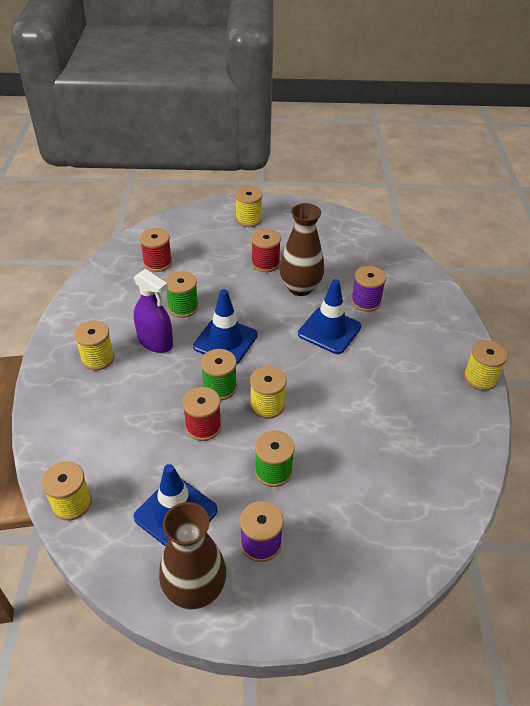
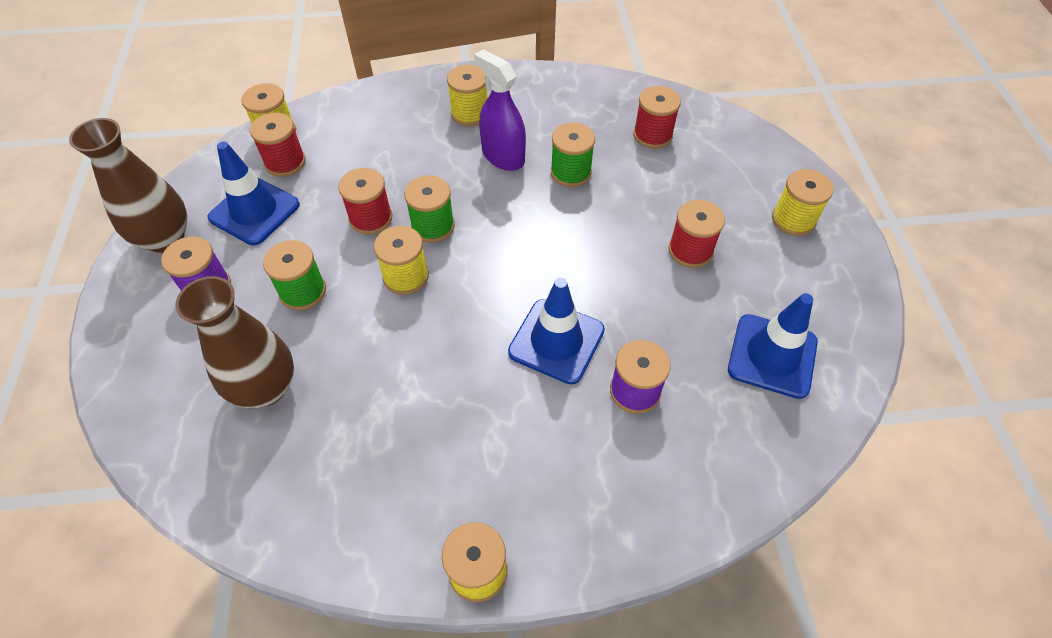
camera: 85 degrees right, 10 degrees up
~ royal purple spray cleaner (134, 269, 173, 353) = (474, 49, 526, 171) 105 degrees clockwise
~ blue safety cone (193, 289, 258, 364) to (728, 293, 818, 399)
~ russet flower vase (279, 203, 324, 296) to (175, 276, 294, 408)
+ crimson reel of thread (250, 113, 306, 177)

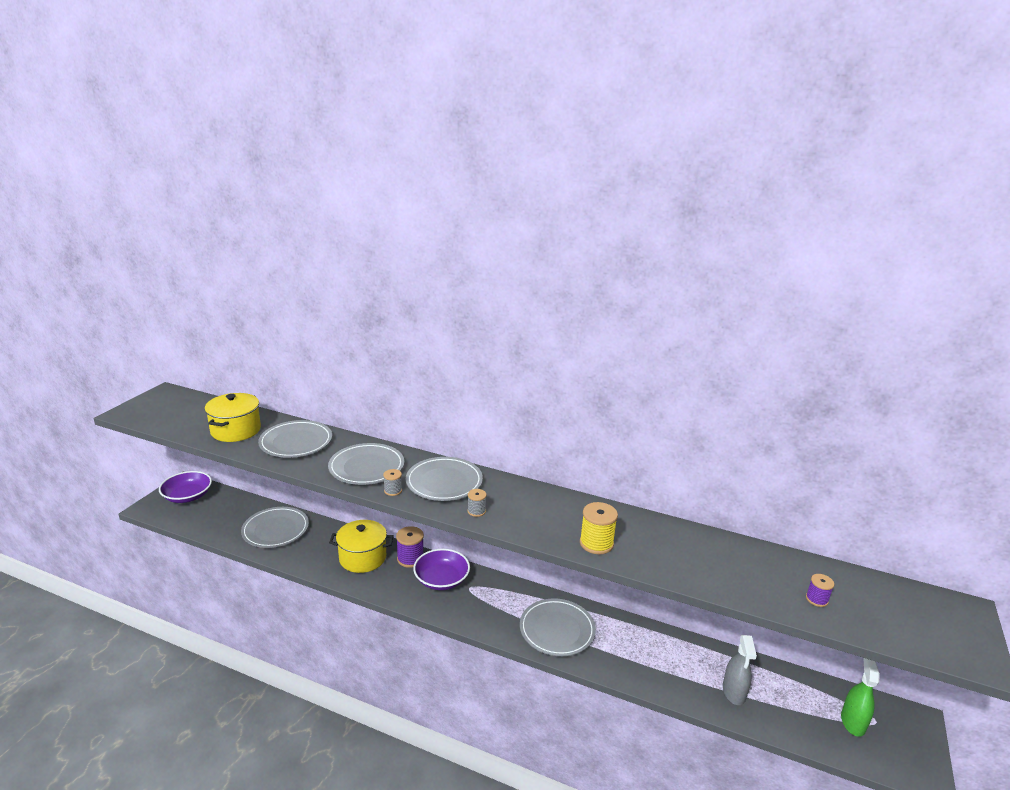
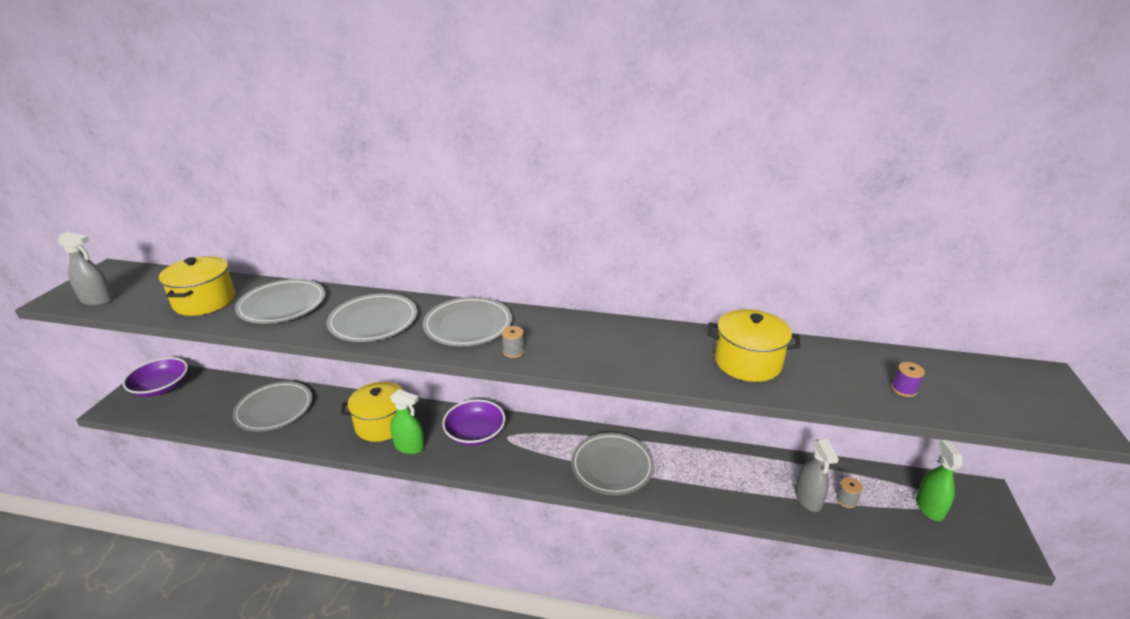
camera: 10 degrees left, 5 degrees up
~ ash-grey reel of thread (383, 469, 402, 496) to (836, 477, 863, 508)
- royal purple reel of thread (396, 526, 424, 568)
- golden reel of thread (580, 502, 618, 554)
+ ash-grey spray cleaner (57, 232, 114, 306)
+ emerald spray cleaner (390, 389, 425, 454)
+ golden pot (707, 309, 801, 382)

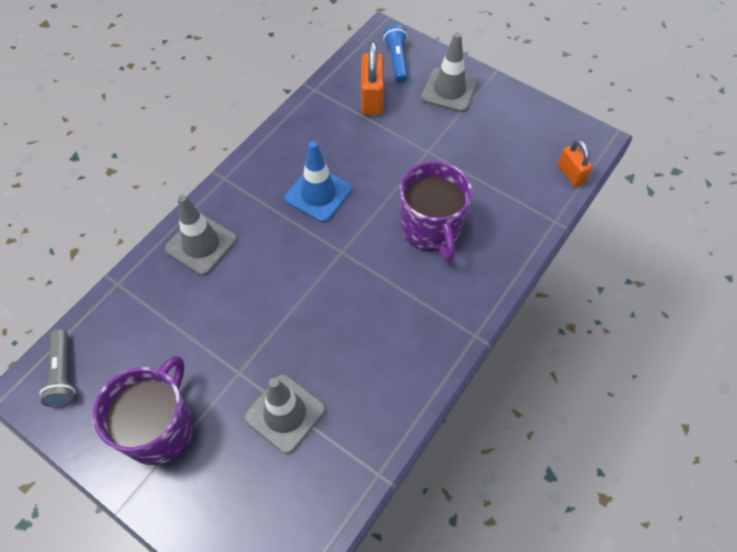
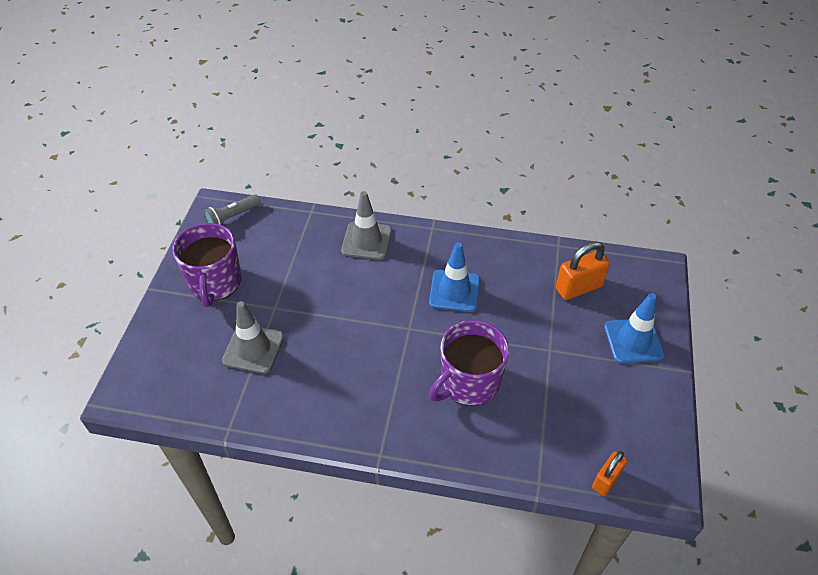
camera: 65 degrees right, 10 degrees down
~ royal purple mug (93, 355, 193, 465) = (173, 223, 242, 307) 90 degrees clockwise
- blue flashlight (383, 25, 408, 83)
~ ash-grey safety cone (421, 32, 478, 112) to blue safety cone (604, 293, 665, 364)

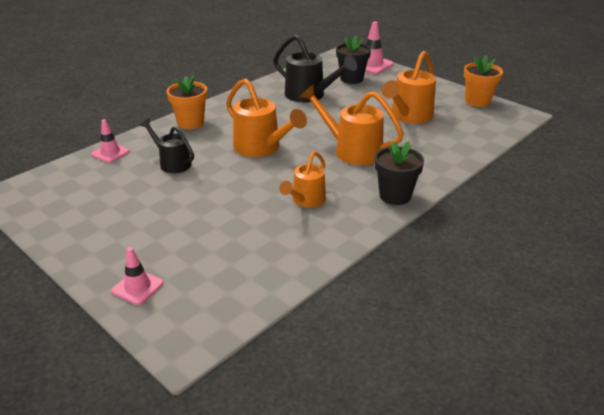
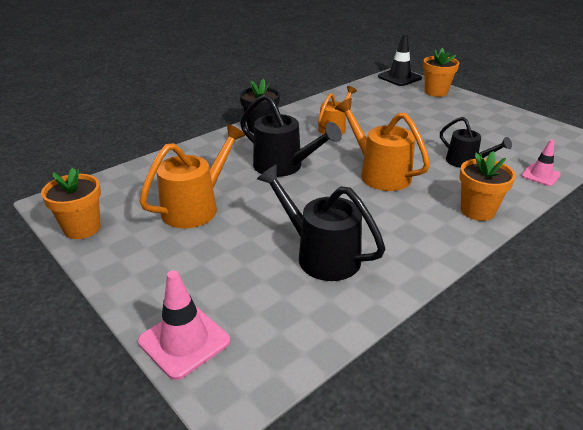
camera: 175 degrees left, 0 degrees up
~ pink safety cone (111, 247, 164, 305) to bright orange potted plant (423, 48, 460, 97)
~ bright orange sprinkling can (300, 84, 404, 165) to black sprinkling can (240, 94, 342, 177)
- black potted plant (336, 35, 371, 84)
+ black safety cone (378, 34, 422, 86)

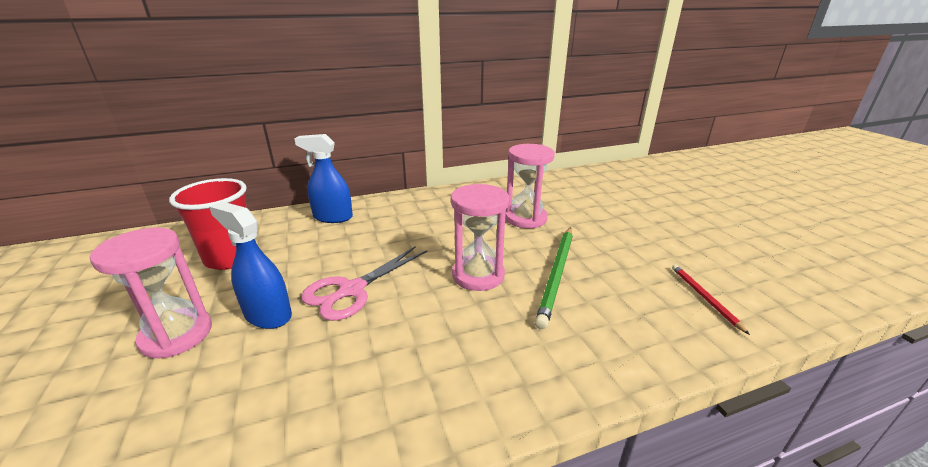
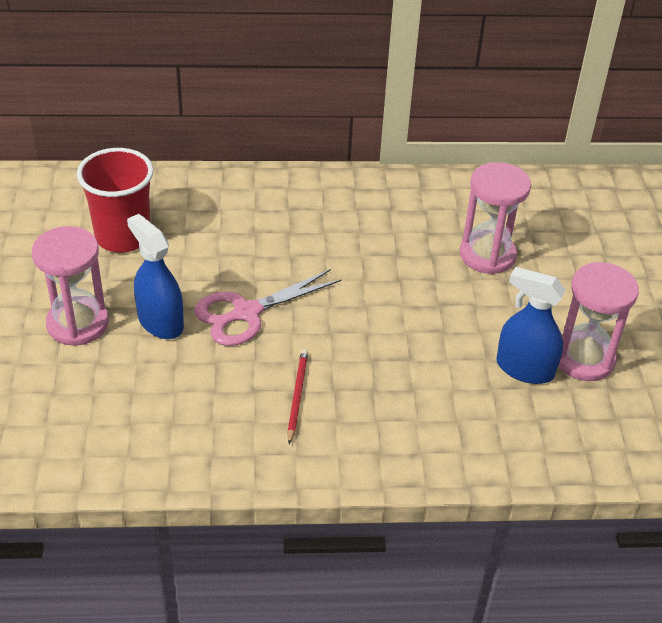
camera: 15 degrees right, 15 degrees up
~ blue spray cleaner (294, 134, 353, 223) to (496, 267, 566, 384)
~ pink sand timer (451, 184, 509, 291) to (558, 262, 639, 381)
- emerald lead pencil (535, 227, 573, 329)
~ crimson lead pencil (672, 264, 750, 335) to (287, 349, 308, 444)

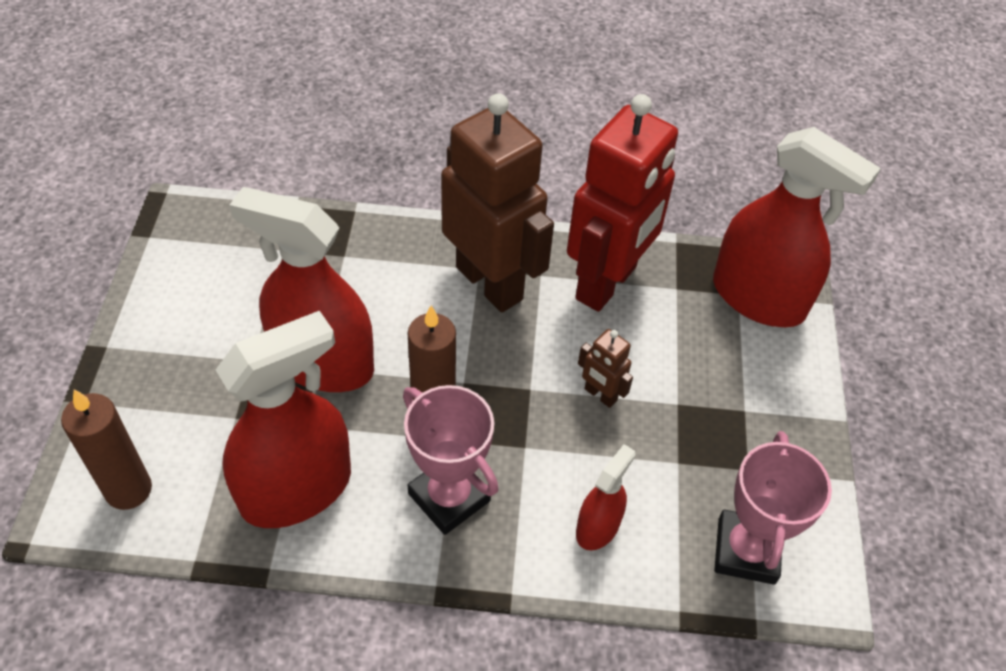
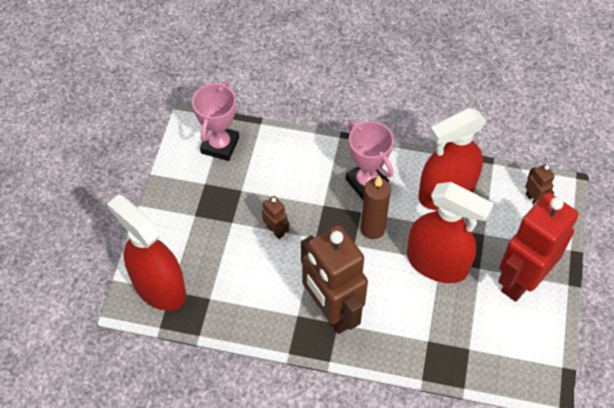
camera: 170 degrees left, 5 degrees up
~ russet pillar candle (61, 389, 152, 510) to russet robot (525, 164, 555, 205)
~ crimson robot (567, 94, 678, 312) to (498, 193, 578, 302)
- crimson spray cleaner (576, 444, 636, 550)

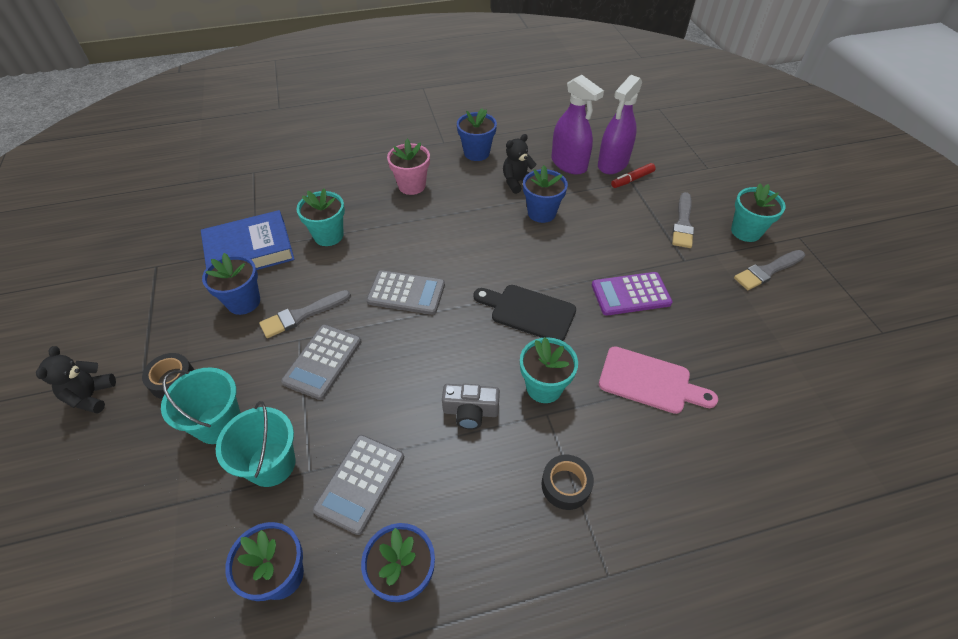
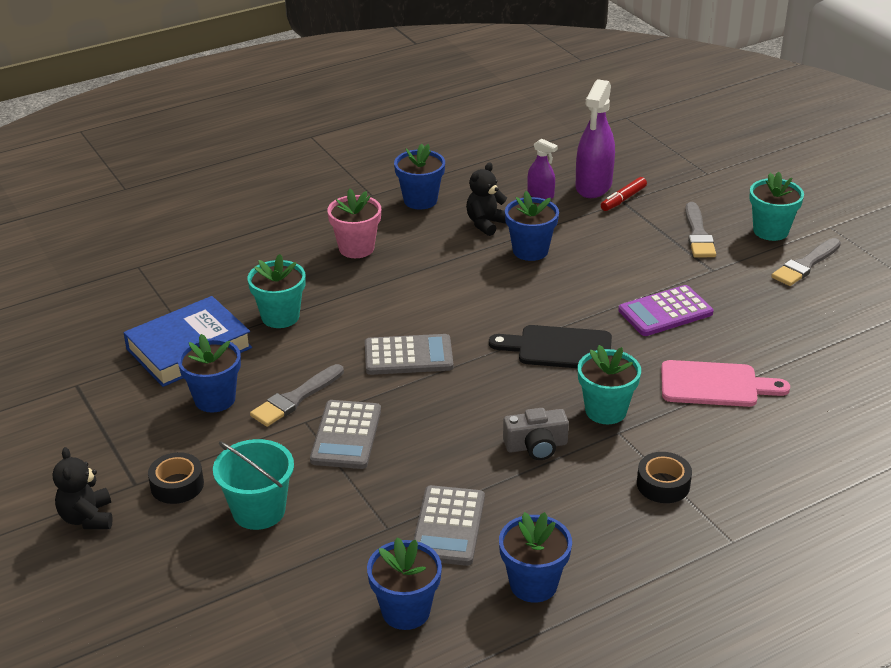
camera: 15 degrees left, 15 degrees down
- turquoise sand bucket (216, 401, 296, 487)
~ royal purple spray cleaner (551, 75, 604, 175) = (527, 139, 558, 199) x0.53

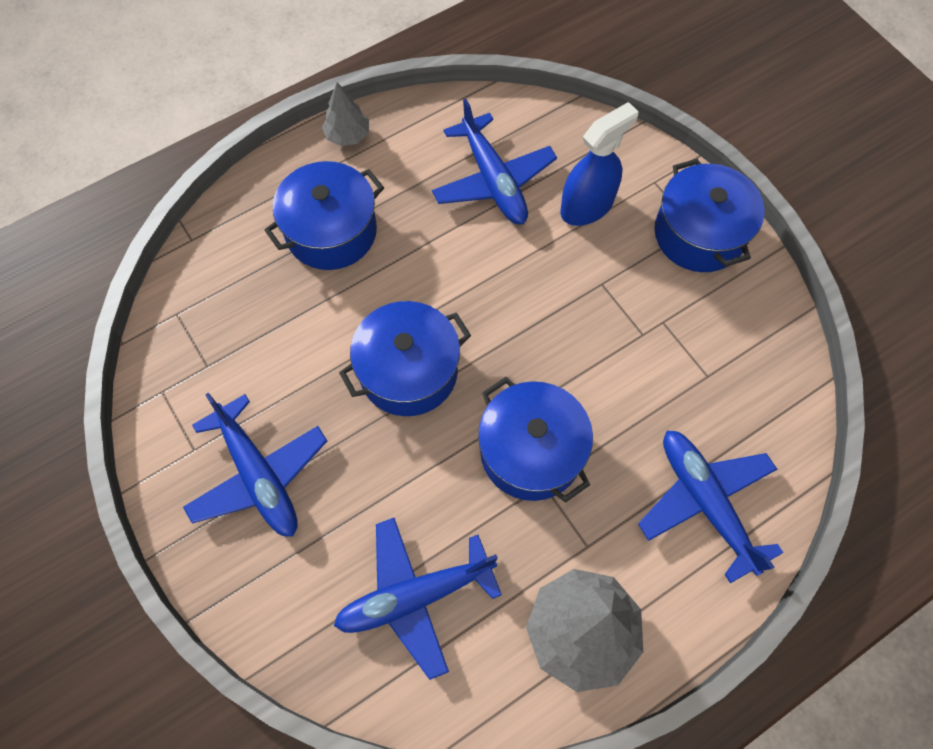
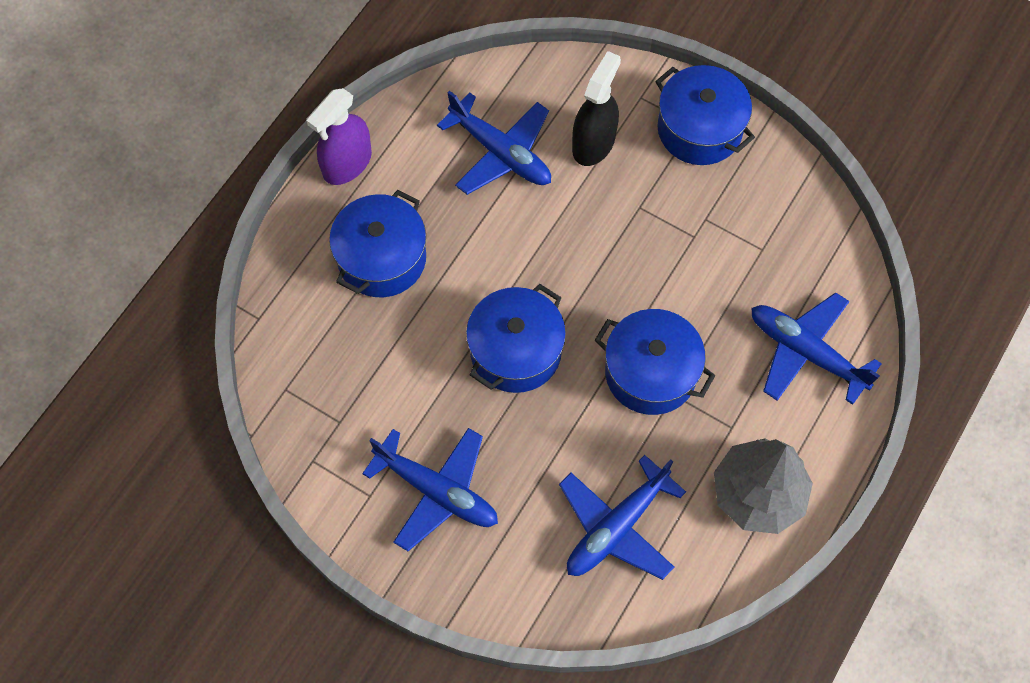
camera: 25 degrees left, 0 degrees up
~ ash-grey fir tree (322, 83, 369, 146) to royal purple spray cleaner (306, 88, 372, 185)
~ blue spray cleaner (560, 102, 639, 226) to black spray cleaner (572, 51, 621, 166)

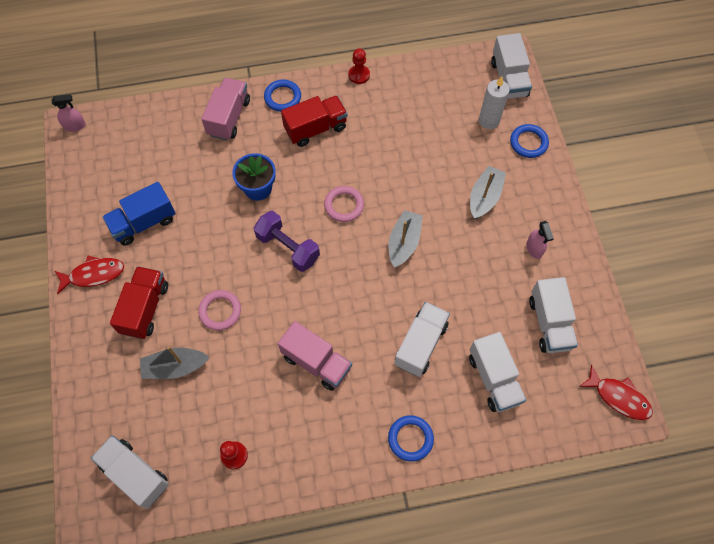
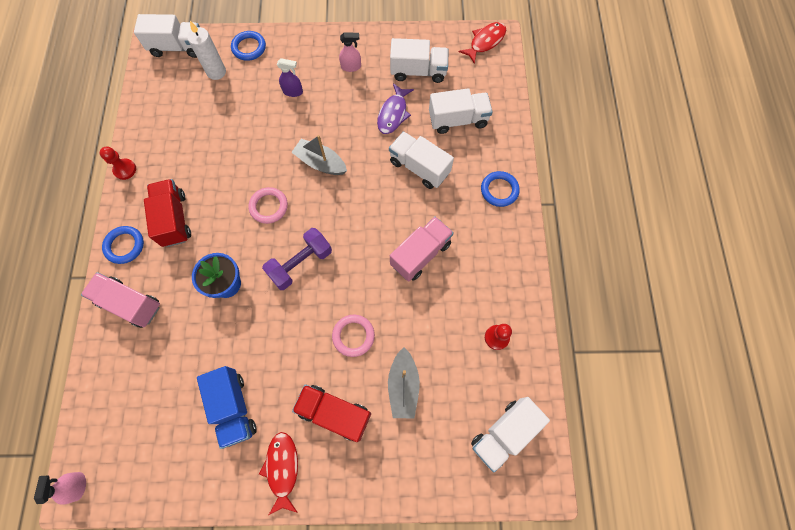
camera: 80 degrees left, 5 degrees up
~ ash-grey sailboat (470, 166, 506, 220) to royal purple spray cleaner (277, 58, 303, 97)
+ royal purple fish (377, 83, 414, 134)

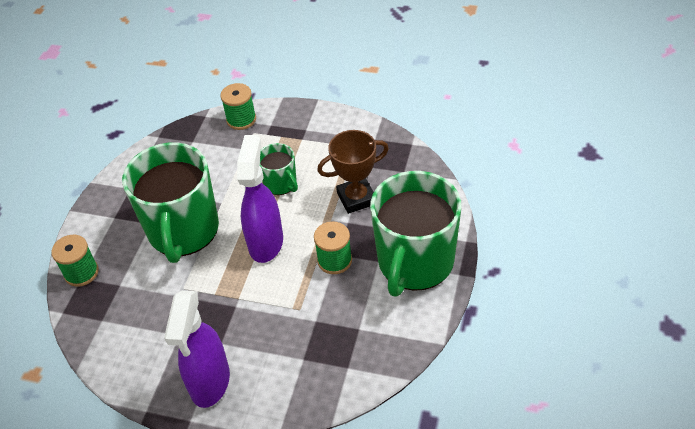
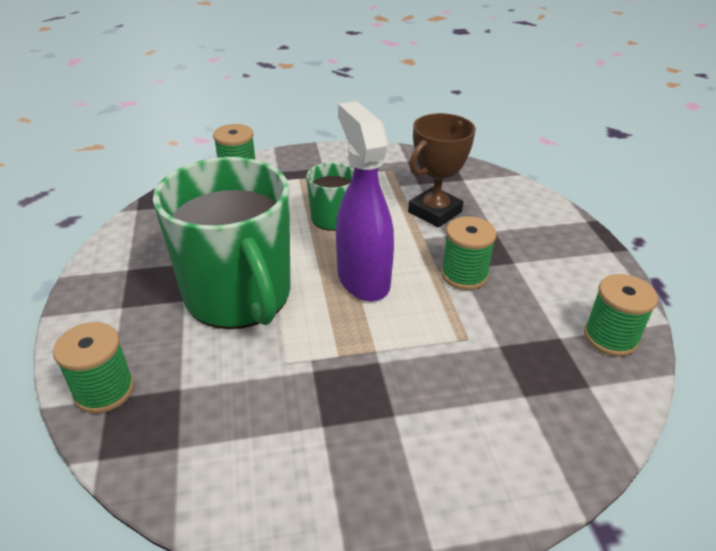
camera: 30 degrees left, 10 degrees down
- royal purple spray cleaner (164, 291, 230, 408)
- emerald mug (370, 171, 462, 296)
+ emerald reel of thread (584, 274, 658, 356)

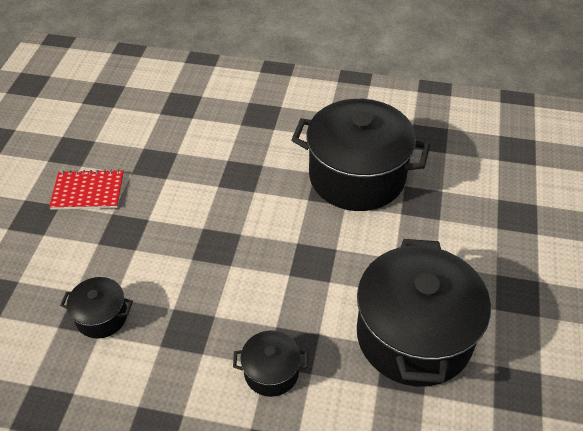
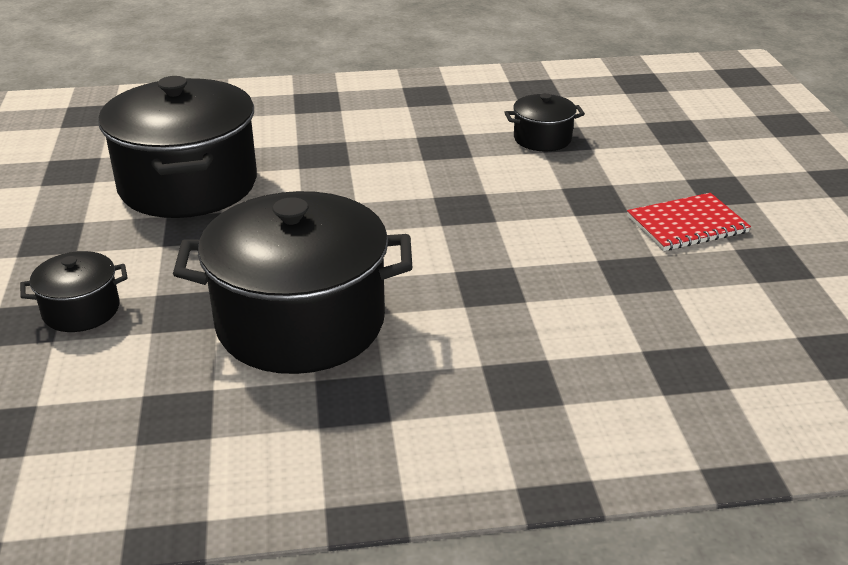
camera: 160 degrees right, 15 degrees down
~ black pot (233, 330, 308, 397) to (20, 251, 127, 332)

